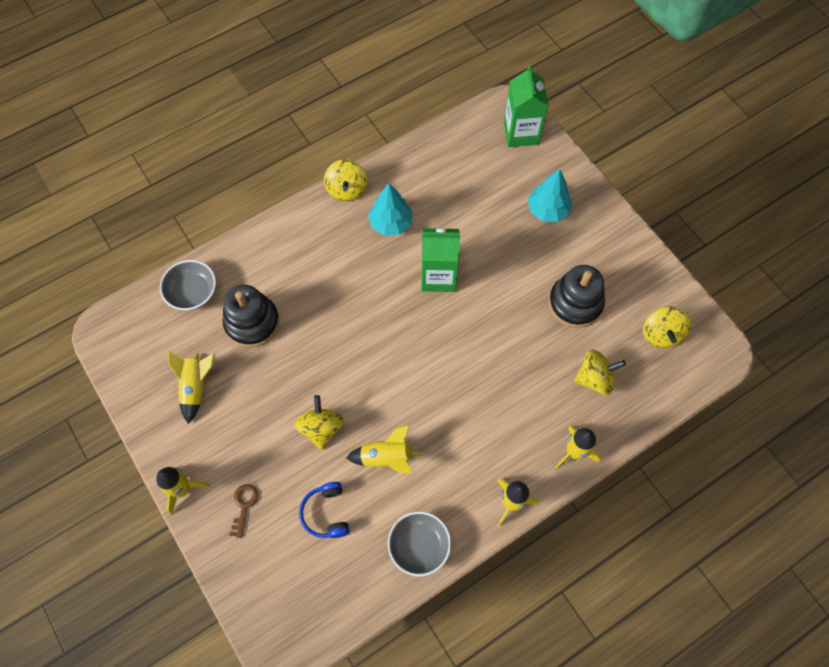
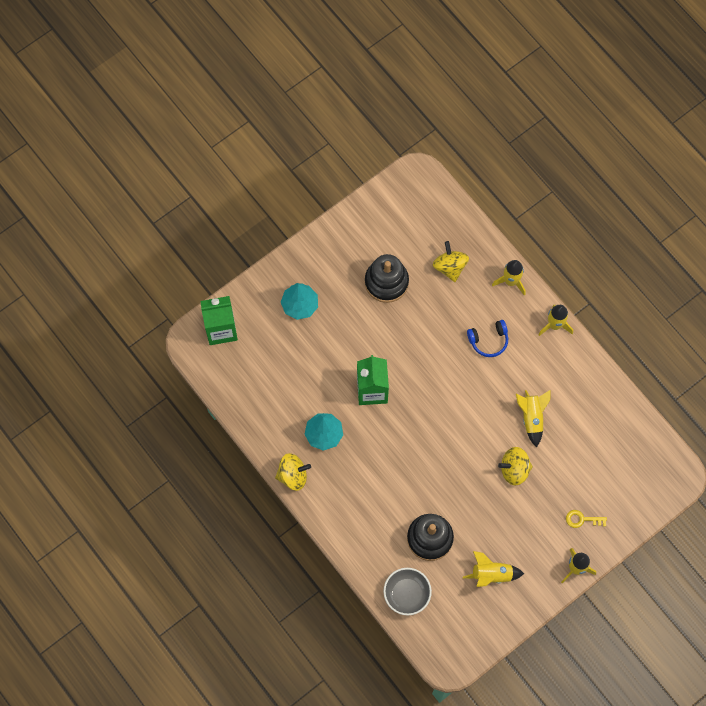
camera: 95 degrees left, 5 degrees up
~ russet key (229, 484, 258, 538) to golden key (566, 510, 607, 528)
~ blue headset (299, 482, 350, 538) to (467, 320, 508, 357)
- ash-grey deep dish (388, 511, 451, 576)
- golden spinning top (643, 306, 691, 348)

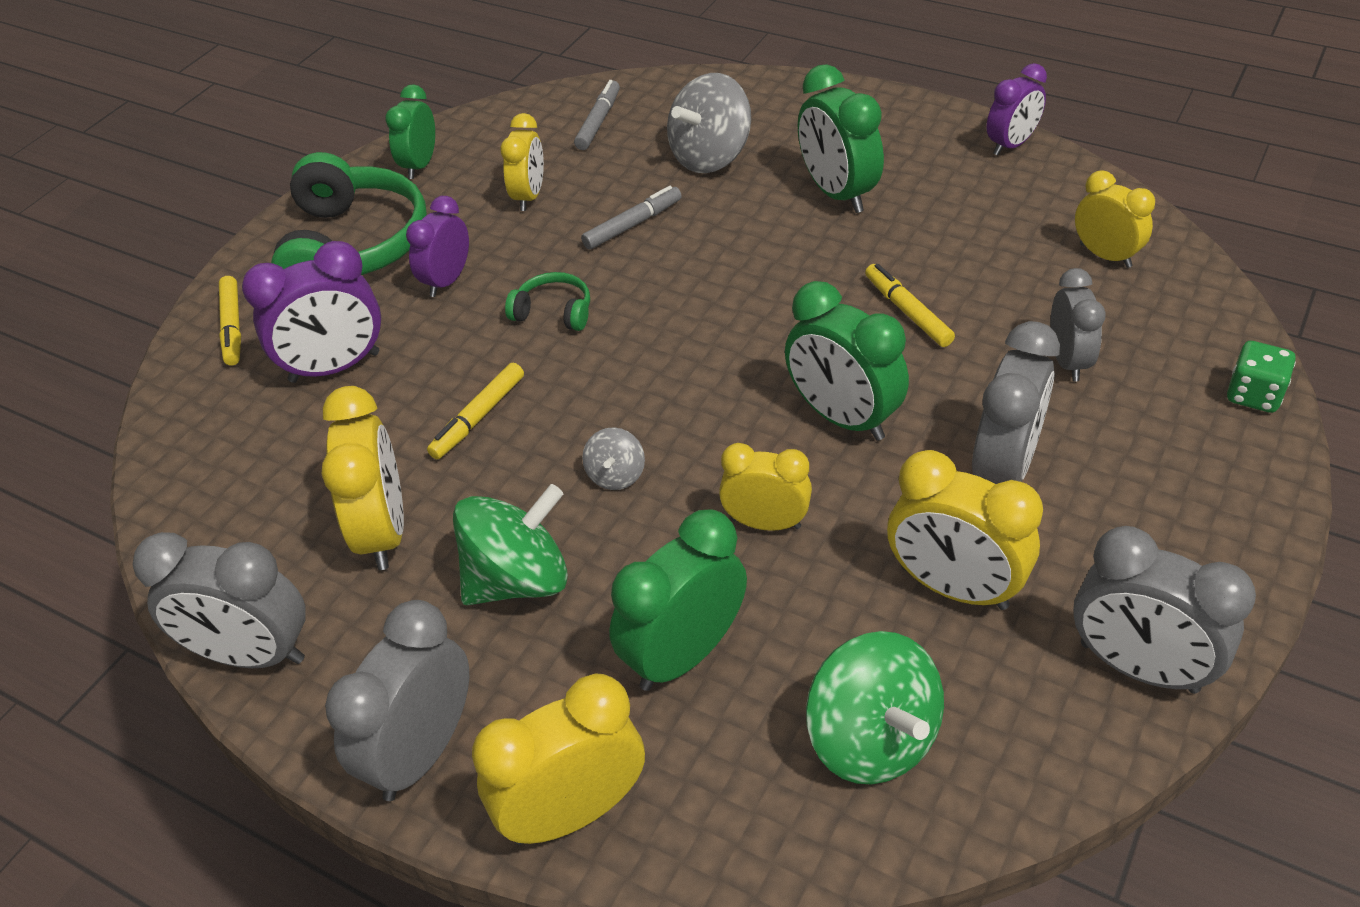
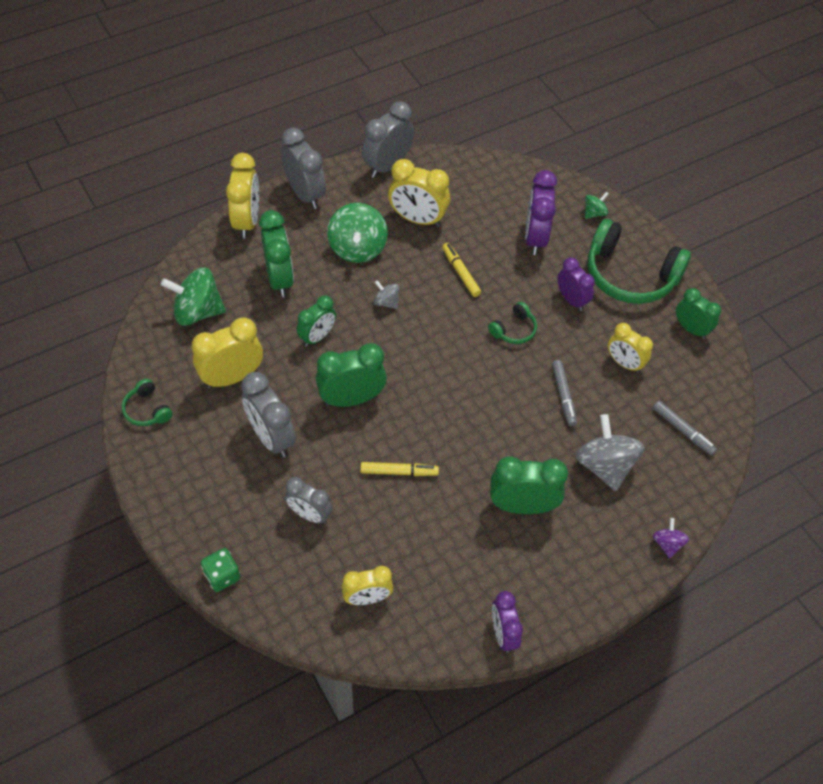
camera: 115 degrees right, 10 degrees up
~ golden marker pen (219, 276, 241, 366) to emerald spinning top (585, 192, 608, 219)
~ golden clock (719, 443, 812, 531) to emerald clock (297, 295, 336, 347)
~ ash-grey clock (1073, 526, 1256, 694) to emerald headset (122, 379, 173, 426)
+ royal purple spinning top (653, 518, 689, 558)

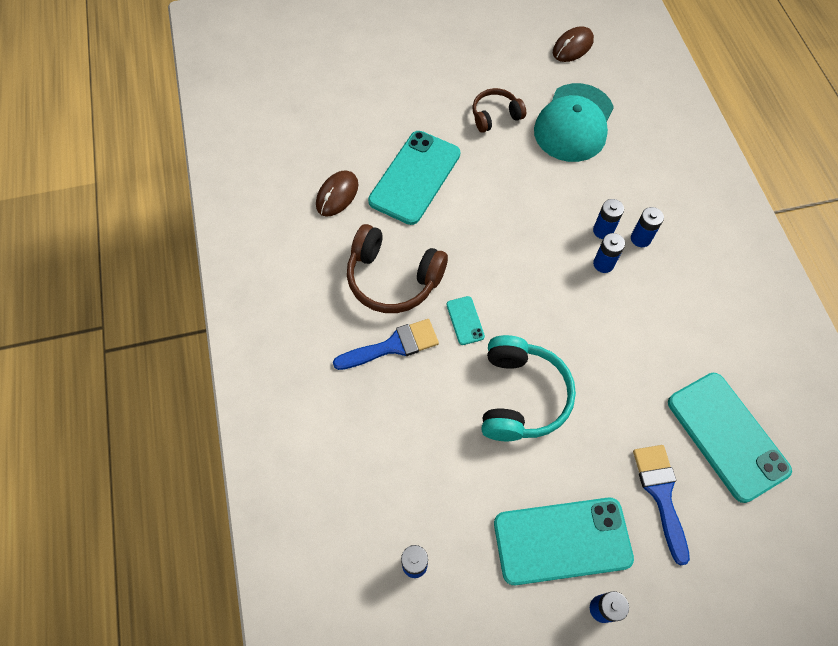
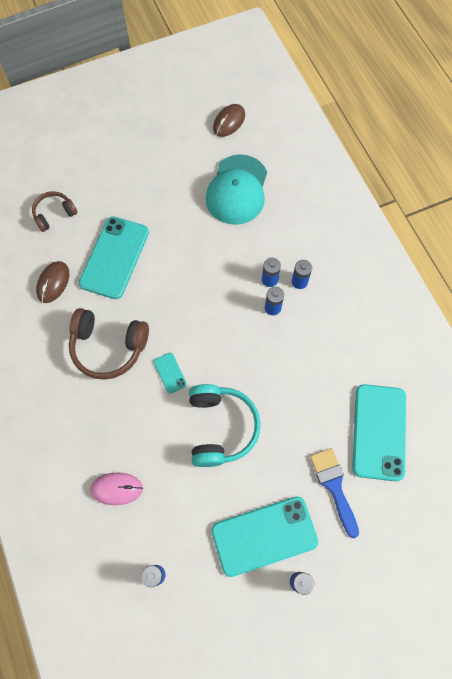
camera: 10 degrees left, 5 degrees up
- blue paint brush (333, 319, 439, 370)
~ russet headset (472, 88, 526, 133) to (32, 191, 77, 232)
~ turquoise smartphone (668, 373, 792, 503) = (352, 384, 406, 481) 45 degrees clockwise
+ pink computer mouse (90, 472, 143, 505)

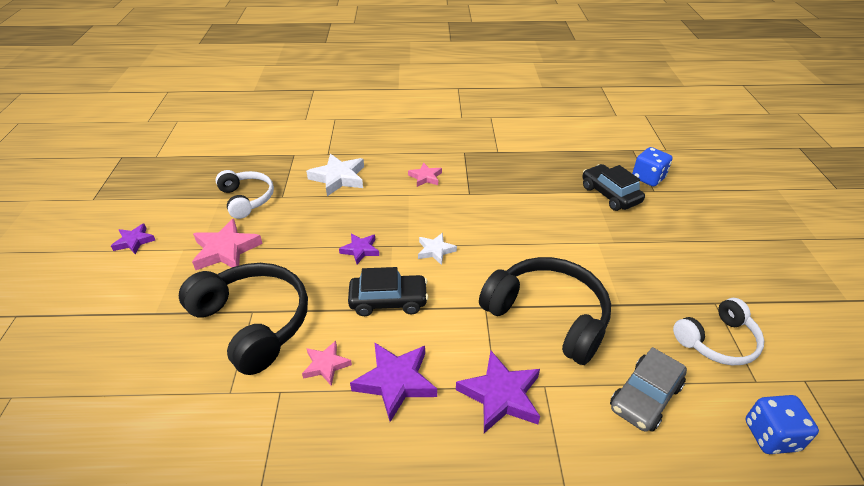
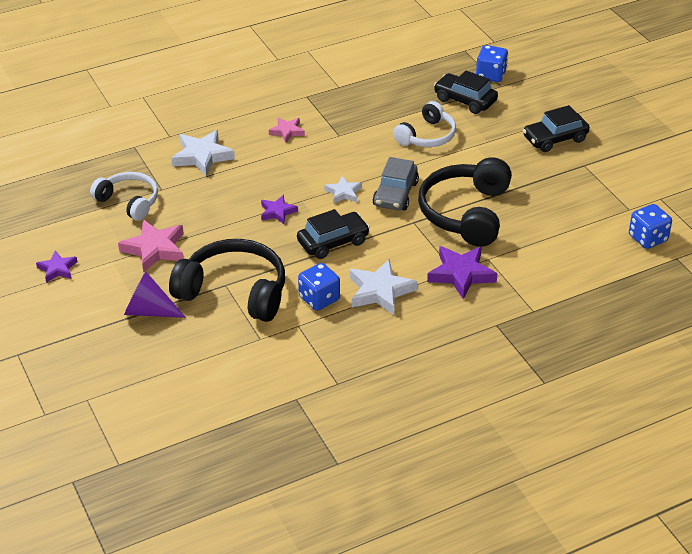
camera: 25 degrees left, 0 degrees up
~ pink star (302, 341, 352, 386) to blue dice (298, 263, 340, 311)
~ royal purple star (350, 342, 437, 422) to white star (350, 259, 417, 315)
~ black headset (479, 257, 611, 365) = (418, 157, 512, 246) 90 degrees counterclockwise
~ ash-grey car (610, 347, 687, 432) to (373, 157, 419, 211)
~ white headset (673, 298, 764, 365) to (393, 101, 456, 147)
+ royal purple cone (124, 271, 186, 318)
+ black car (523, 105, 590, 152)

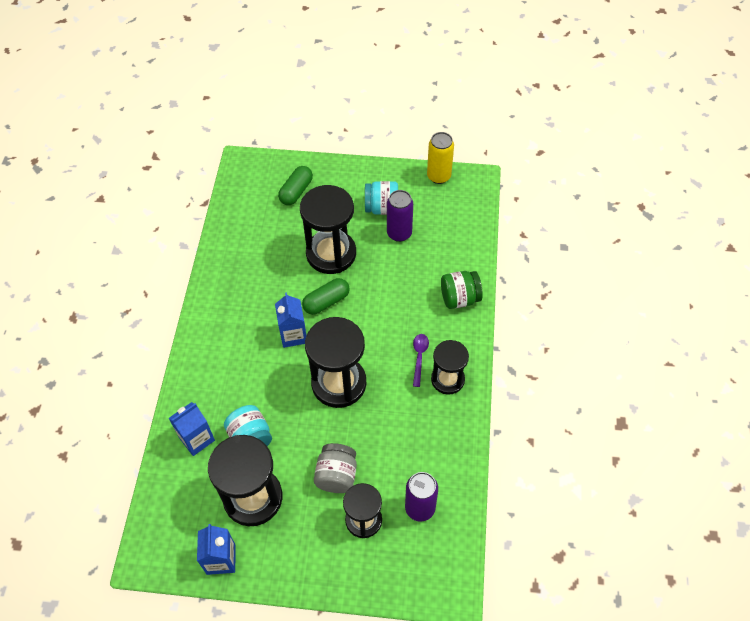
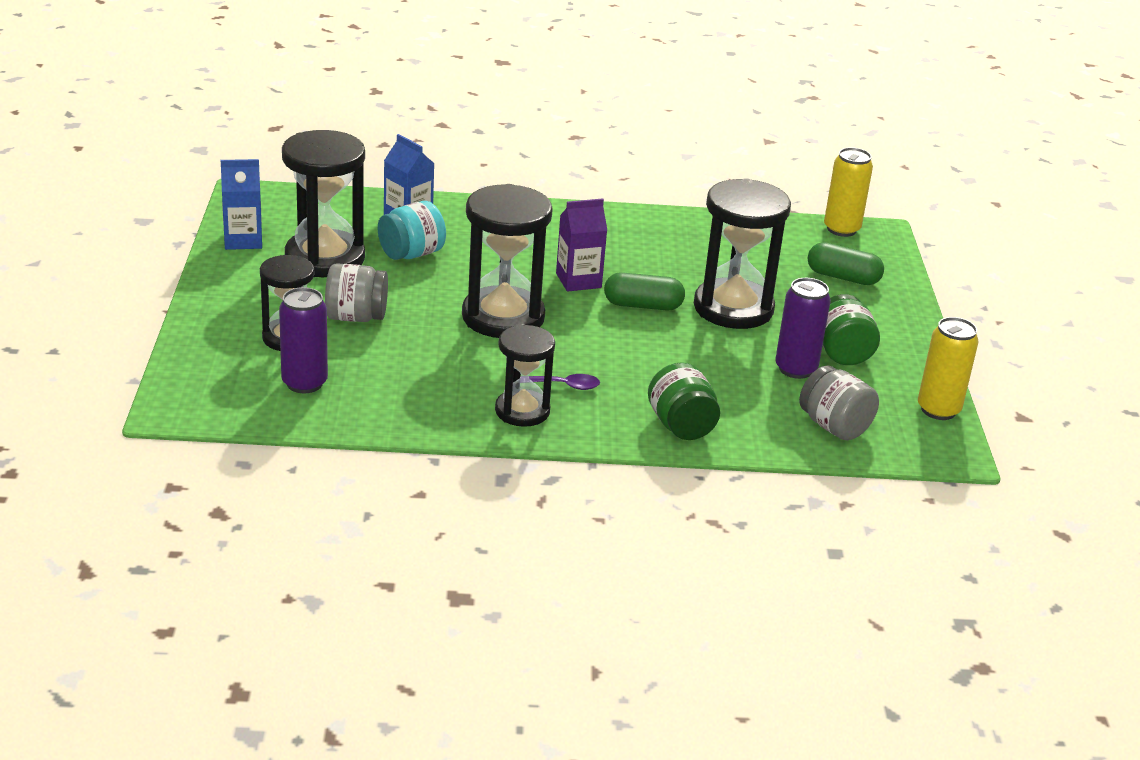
camera: 80 degrees right, 25 degrees down
~ blue carton (275, 292, 306, 348) to royal purple carton (556, 199, 607, 291)
~ emerald pill shape (302, 278, 350, 315) = (604, 272, 685, 311) 45 degrees counterclockwise
~ turquoise jam jar (365, 181, 398, 215) to emerald jam jar (823, 294, 880, 365)
+ ash-grey jam jar (799, 365, 879, 440)
+ golden can (824, 147, 873, 237)

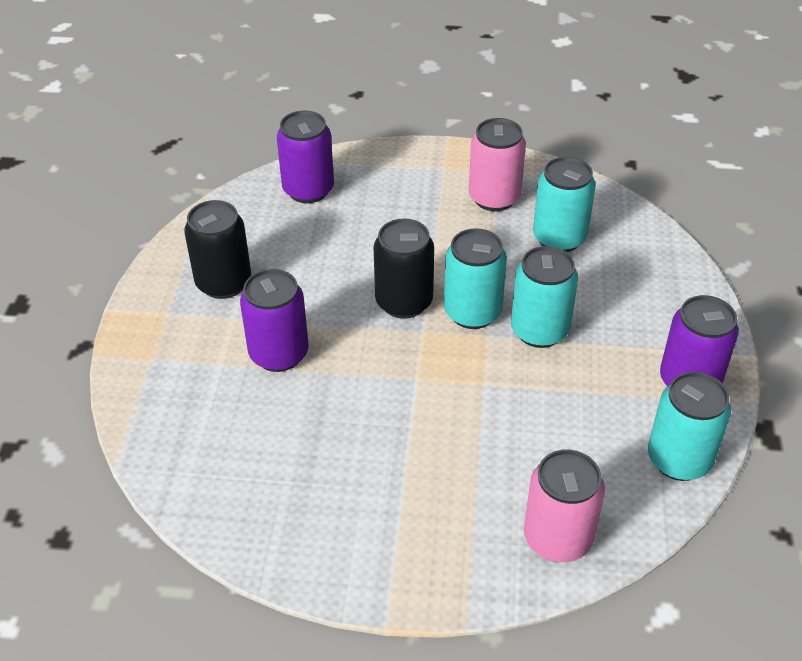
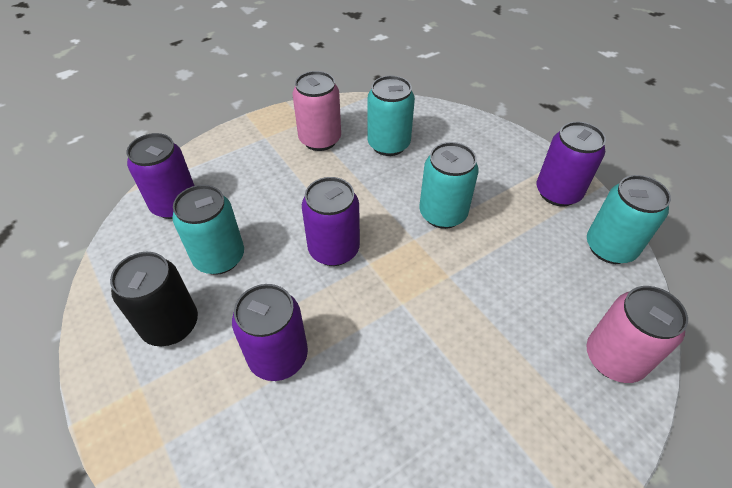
camera: 40 degrees left, 5 degrees up
~ black can (373, 219, 434, 319) to royal purple can (302, 177, 360, 266)
~ turquoise can (444, 228, 507, 329) to (172, 185, 244, 275)

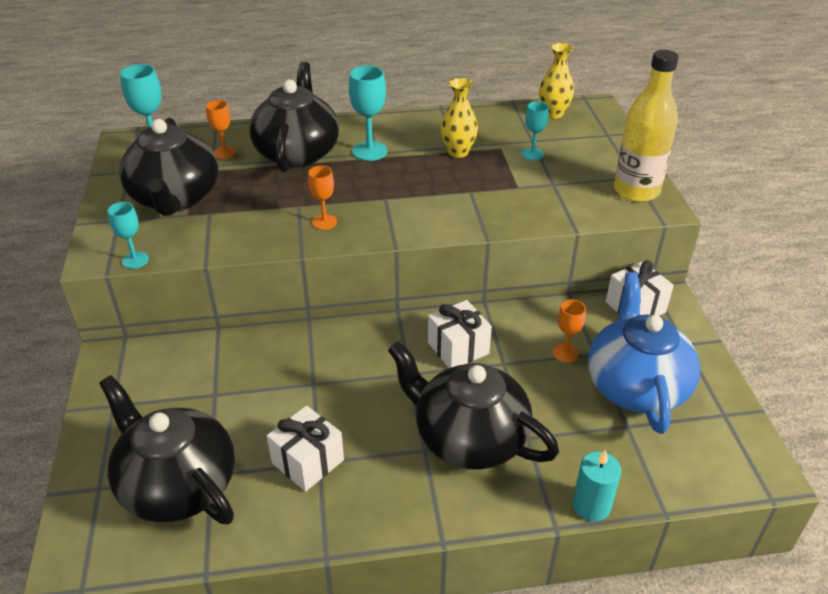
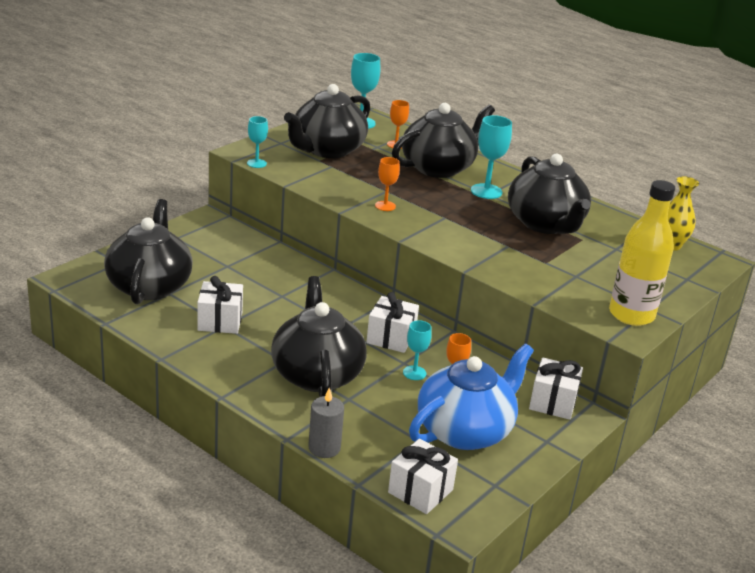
camera: 45 degrees right, 10 degrees down
~ golden flower vase (440, 78, 478, 158) to black teapot (508, 154, 591, 234)
~ turquoise chalice (522, 101, 549, 160) to (403, 320, 432, 380)
~ turquoise pillar candle (573, 450, 621, 521) to ash-grey pillar candle (308, 388, 344, 458)
+ white gift (388, 439, 458, 514)

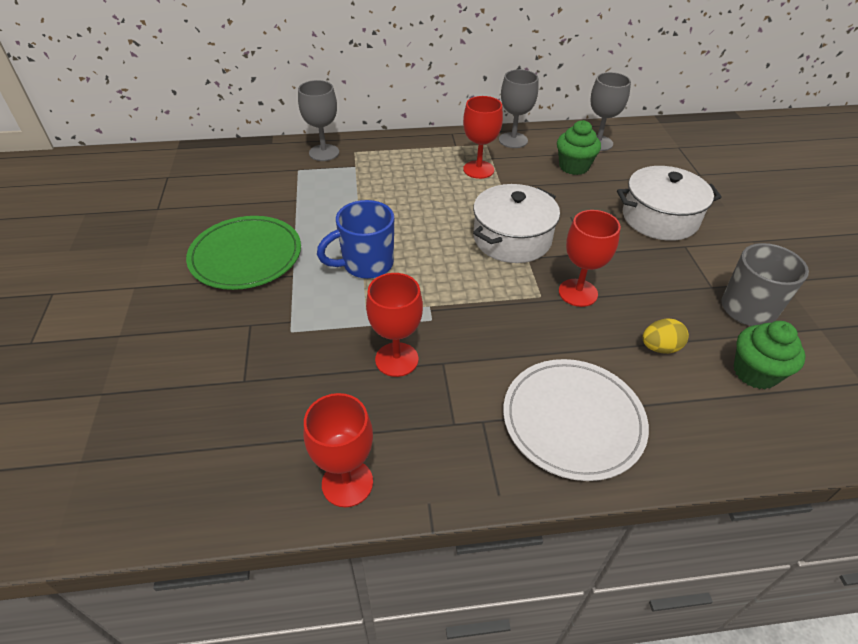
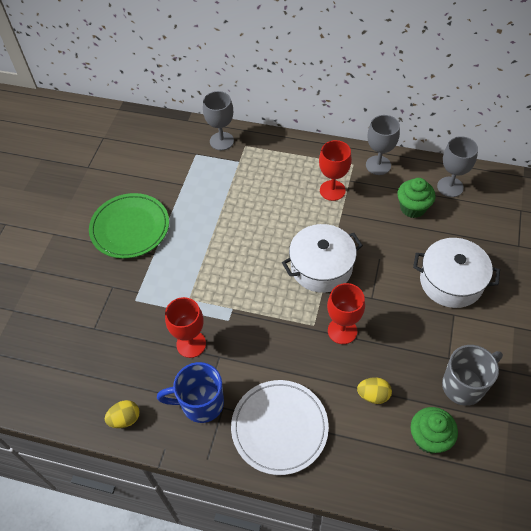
camera: 25 degrees right, 10 degrees up
~ crimson chalice (304, 393, 373, 507) to golden egg (105, 400, 140, 428)
~ blue mug (317, 200, 394, 279) to (157, 362, 224, 423)

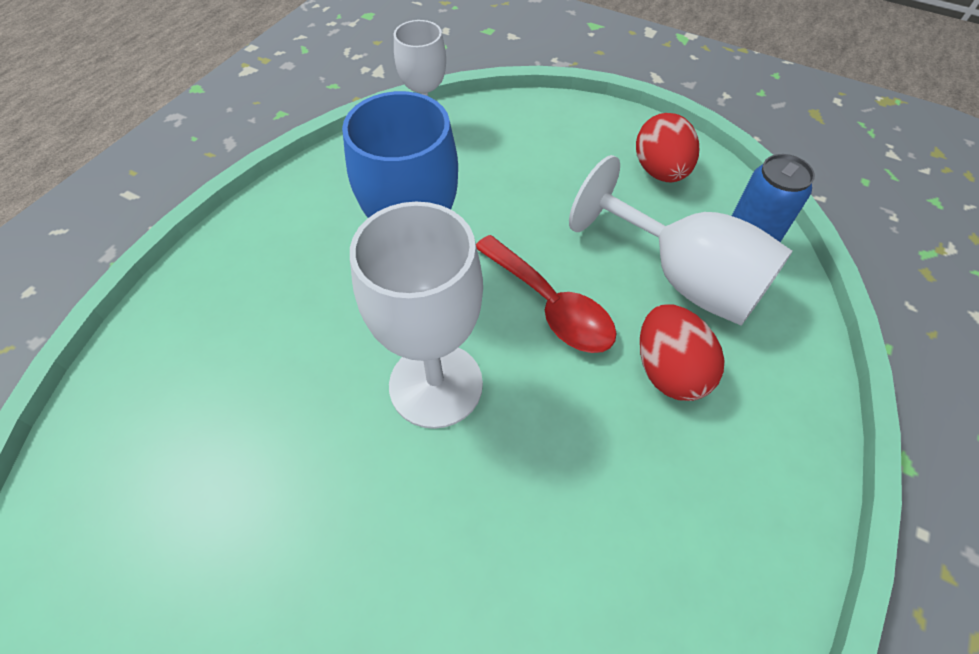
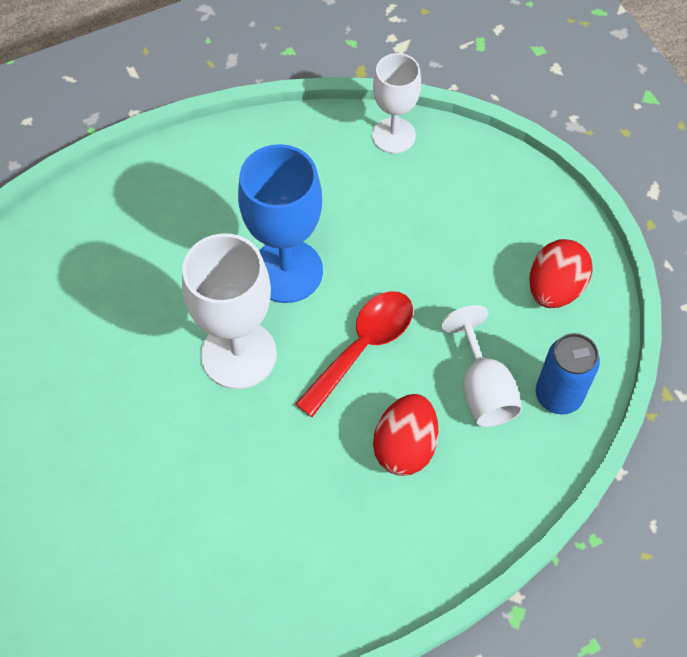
camera: 35 degrees right, 5 degrees up
~ crimson spoon (476, 235, 616, 353) = (295, 291, 413, 417) 135 degrees counterclockwise
~ white chalice (569, 155, 793, 325) = (441, 305, 522, 427) x0.64

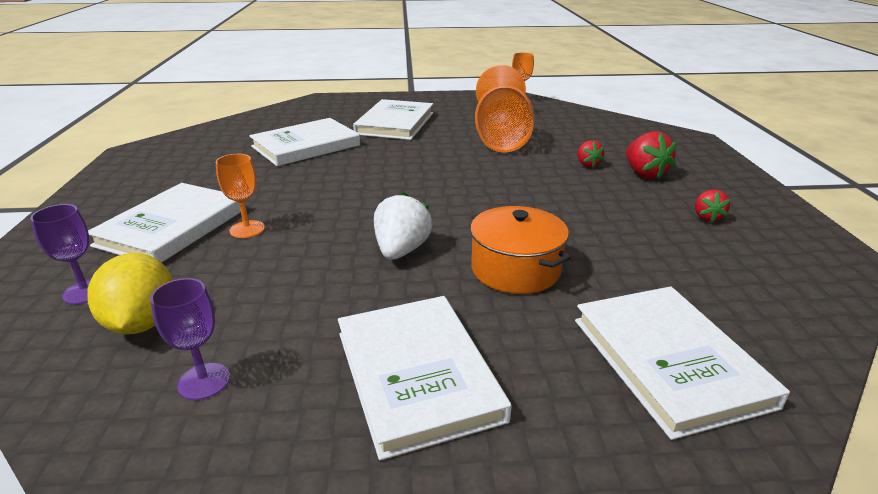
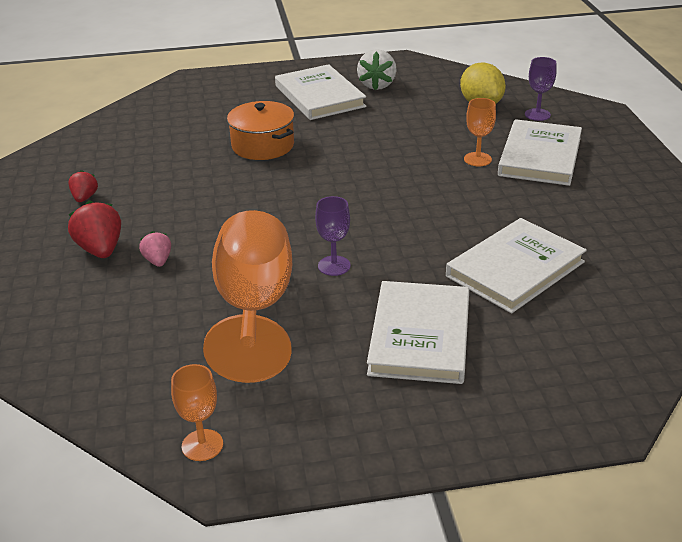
camera: 175 degrees right, 5 degrees up
~ royal purple chalice (150, 278, 230, 400) to (315, 196, 351, 276)
~ white berry (374, 192, 433, 260) to (357, 49, 397, 90)
- white book (575, 286, 790, 440)
~ crimson berry (577, 140, 604, 168) to pink berry (139, 231, 171, 267)

